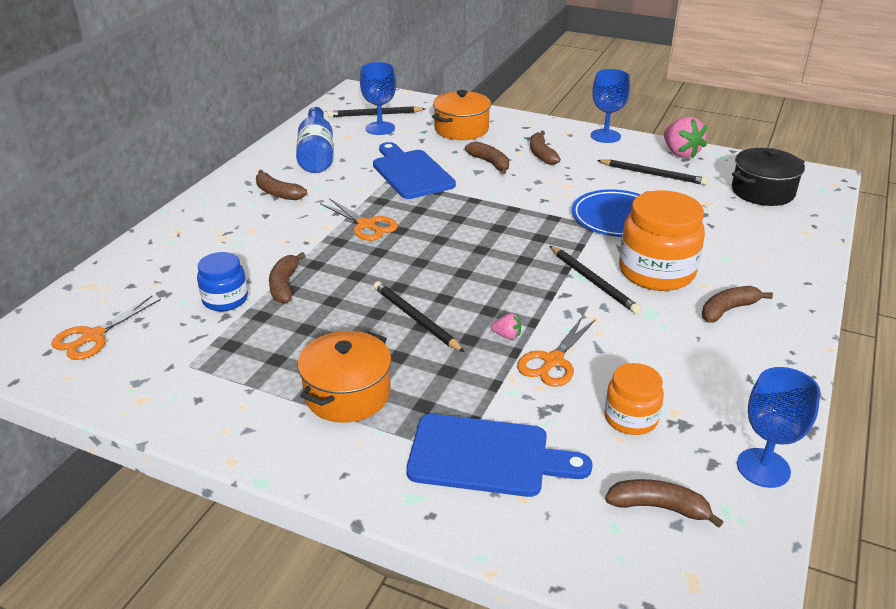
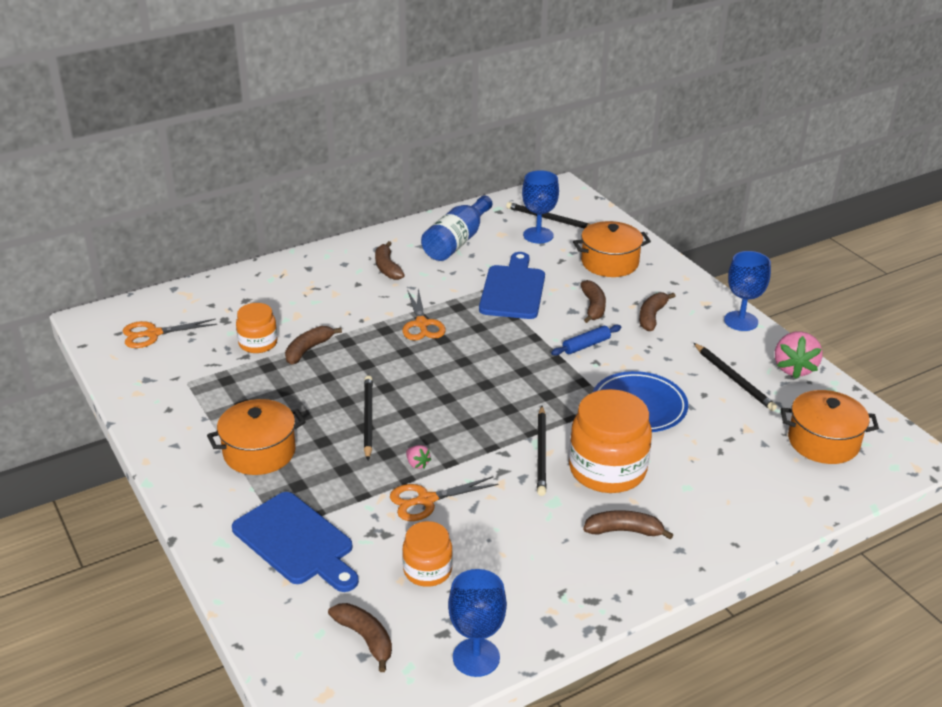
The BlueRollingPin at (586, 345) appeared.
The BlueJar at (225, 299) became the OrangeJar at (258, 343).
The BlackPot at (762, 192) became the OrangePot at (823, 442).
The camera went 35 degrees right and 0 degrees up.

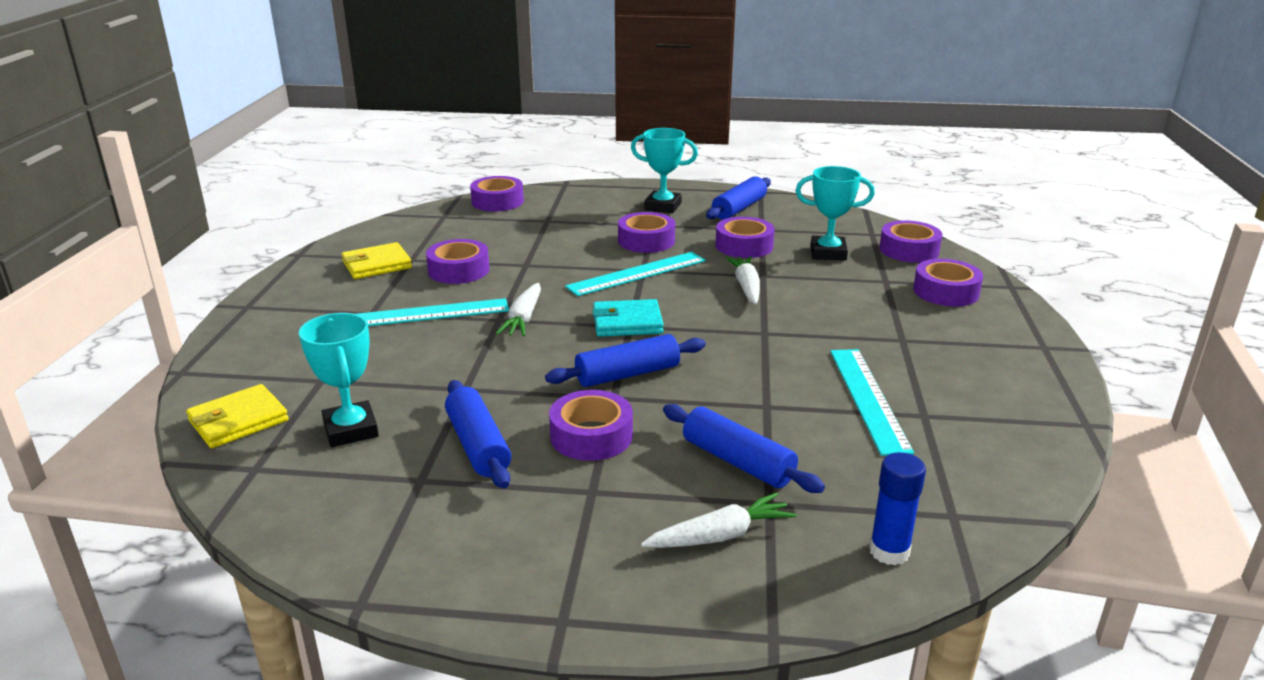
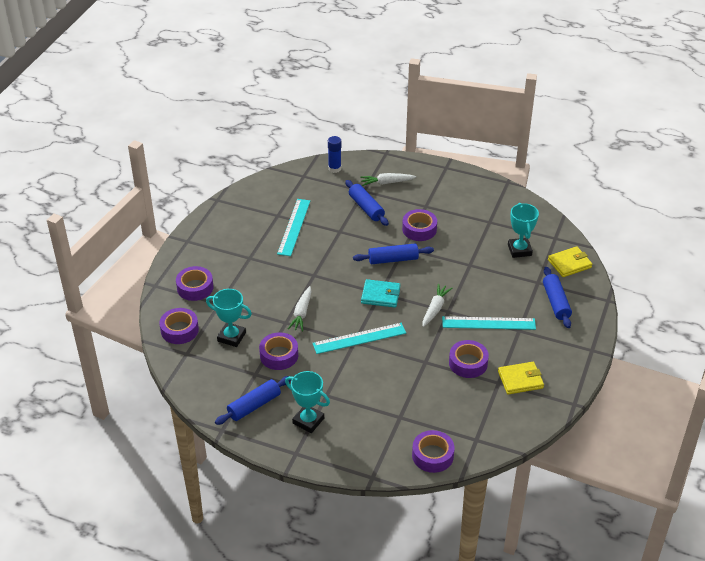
The PurpleTape at (646, 241) disappeared.
The BlueRollingPin moved from (478, 445) to (556, 302).
The camera went 165 degrees left and 15 degrees up.

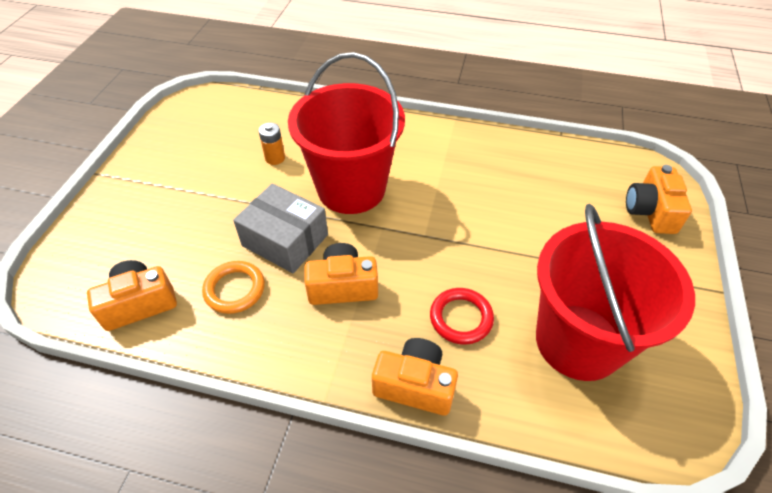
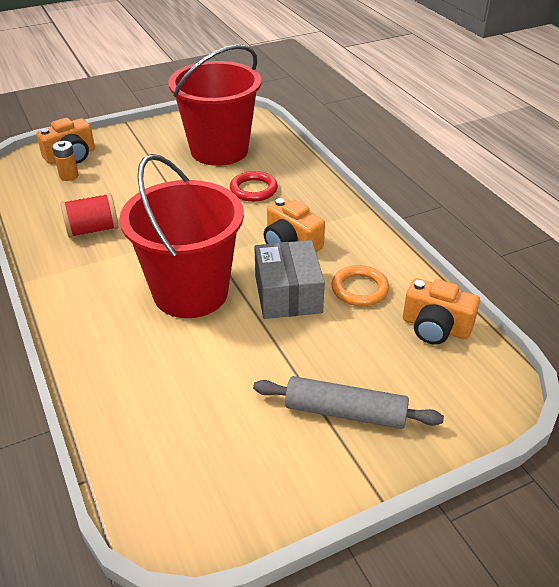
The OrangeCamera at (415, 385) disappeared.
The RedSpool at (93, 229) appeared.
The GreyRollingPin at (345, 412) appeared.
The OrangeBattery moved from (275, 158) to (69, 176).
The camera went 130 degrees left and 10 degrees down.

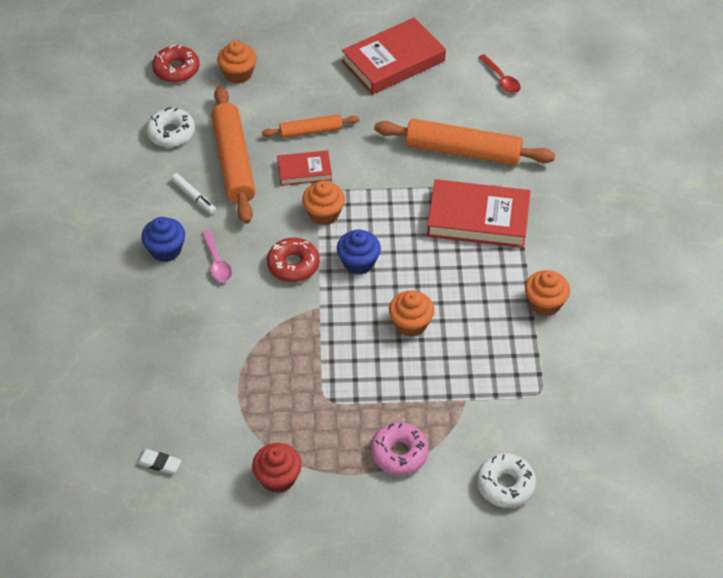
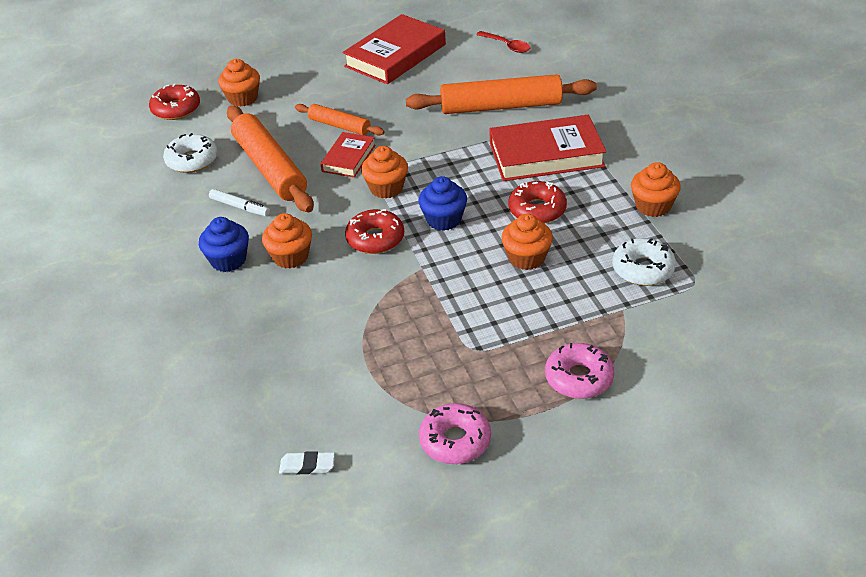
The RedDonut at (537, 210) appeared.
The WhiteDonut moved from (505, 485) to (643, 269).
The PinkSpoon at (217, 262) was replaced by the OrangeCupcake at (290, 257).
The RedCupcake at (278, 478) was replaced by the PinkDonut at (455, 441).
The OrangeRollingPin at (311, 131) turned 60 degrees clockwise.
The RedBook at (304, 171) turned 45 degrees counterclockwise.
The camera went 15 degrees left and 10 degrees down.

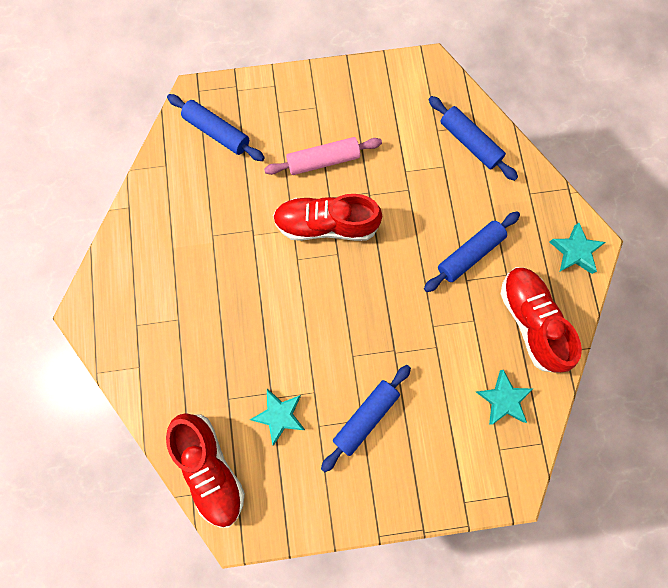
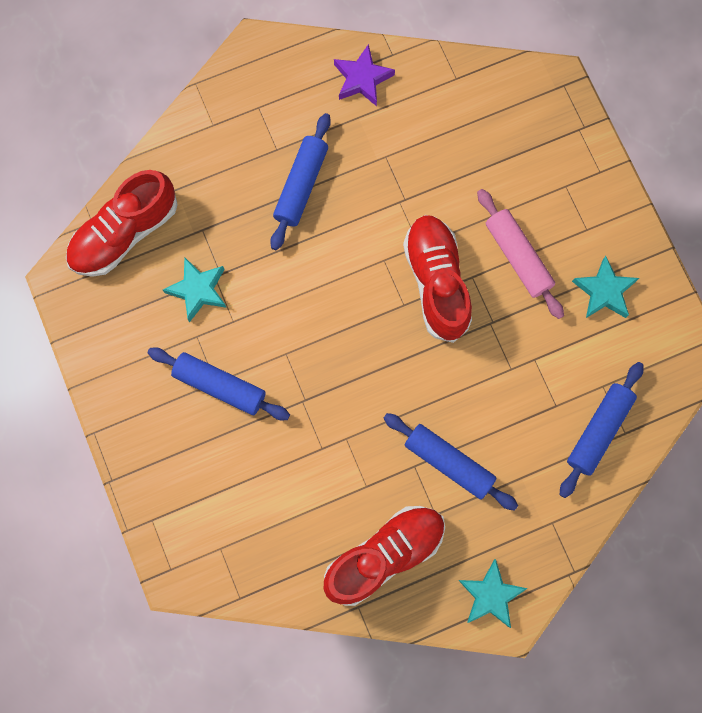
The PurpleStar at (362, 79) appeared.
The BlueRollingPin moved from (217, 132) to (301, 185).
The TurquoiseStar moved from (503, 399) to (604, 291).
The camera went 75 degrees right and 0 degrees up.

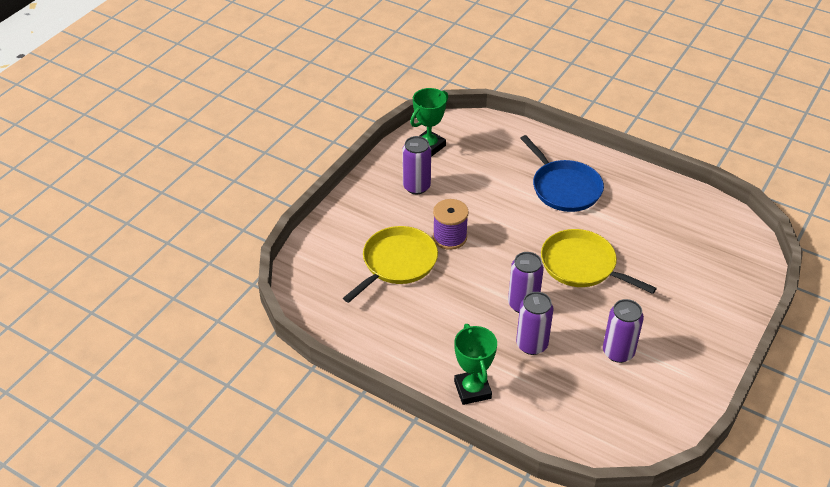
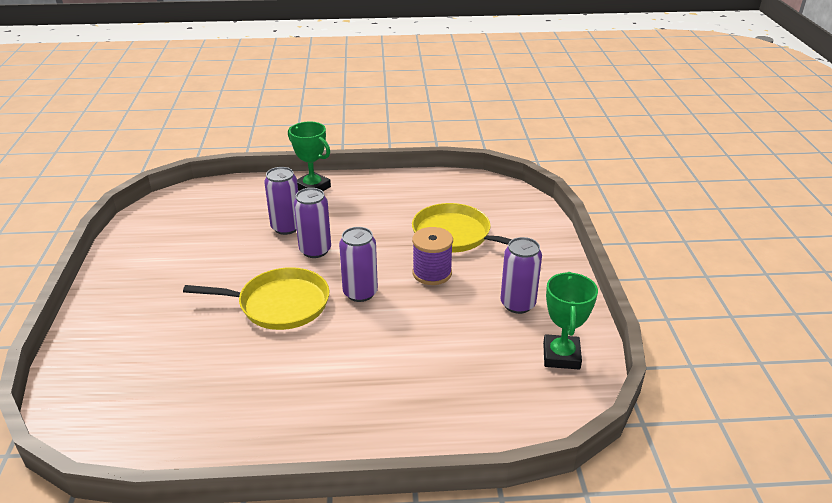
The BluePan at (564, 188) disappeared.
The PurpleCan moved from (618, 352) to (360, 293).
The YellowPan at (397, 263) turned 120 degrees clockwise.
The camera went 145 degrees right and 10 degrees down.

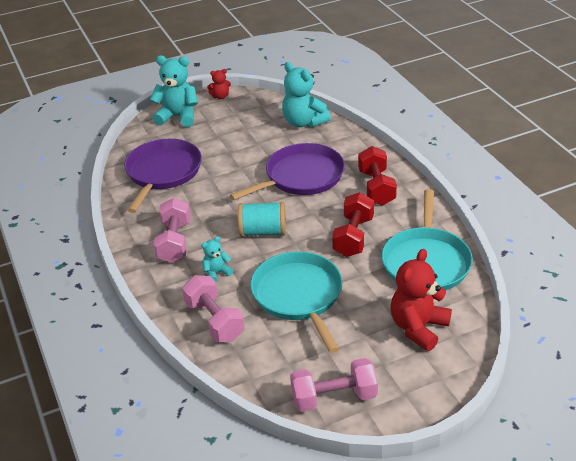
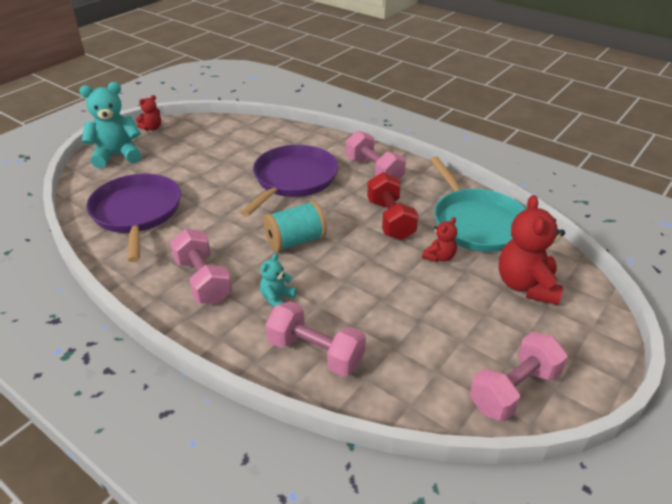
The TurquoisePan at (299, 296) disappeared.
The TurquoiseTeddyBear at (303, 122) disappeared.
The RedTeddyBear at (439, 257) appeared.
The RedDumbbell at (376, 188) became the PinkDumbbell at (373, 171).
The camera went 30 degrees left and 0 degrees up.

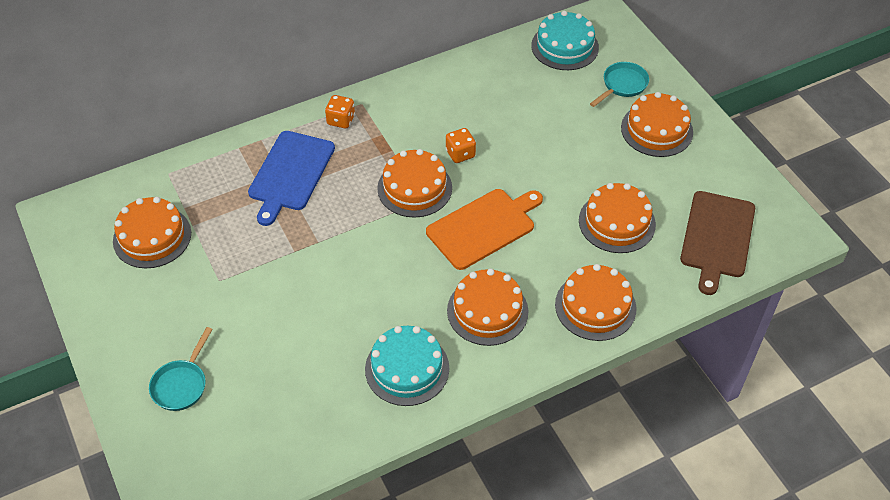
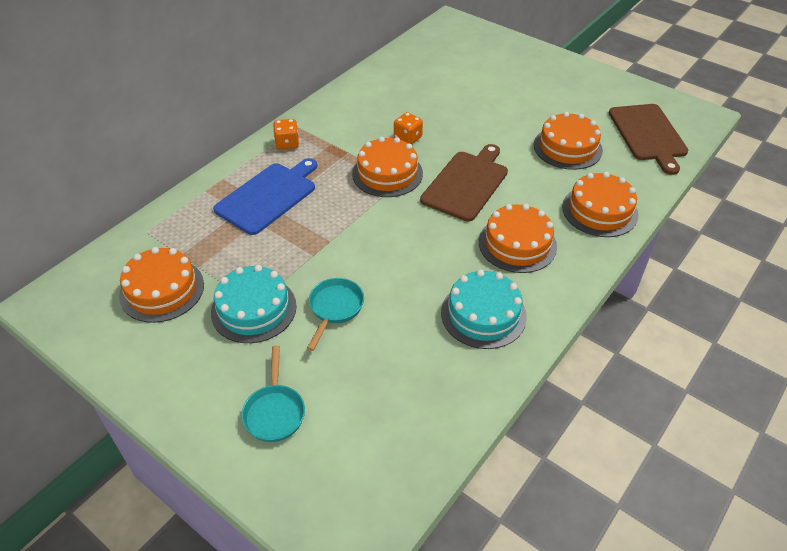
The OrangeCake at (656, 130) disappeared.
The TurquoiseCake moved from (565, 46) to (254, 309).
The TurquoisePan moved from (622, 85) to (335, 308).
The OrangeCuttingBoard at (483, 227) became the BrownCuttingBoard at (466, 183).
The BlueCuttingBoard at (290, 174) turned 135 degrees counterclockwise.
The camera went 25 degrees left and 5 degrees down.

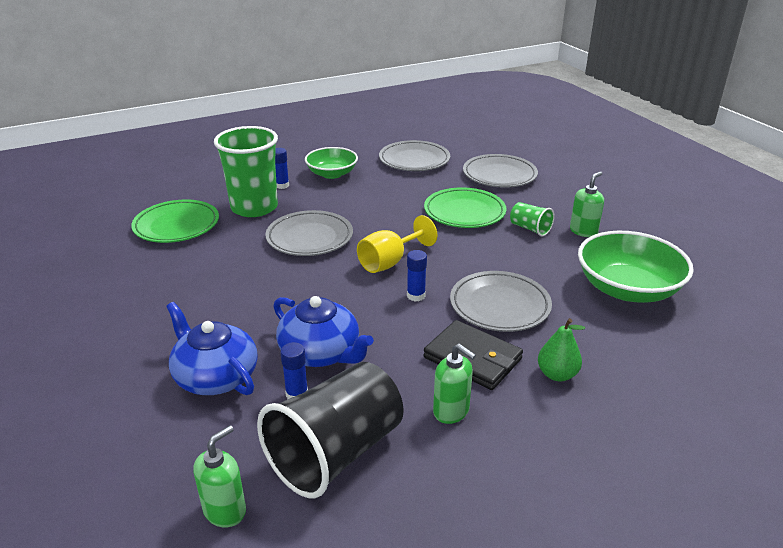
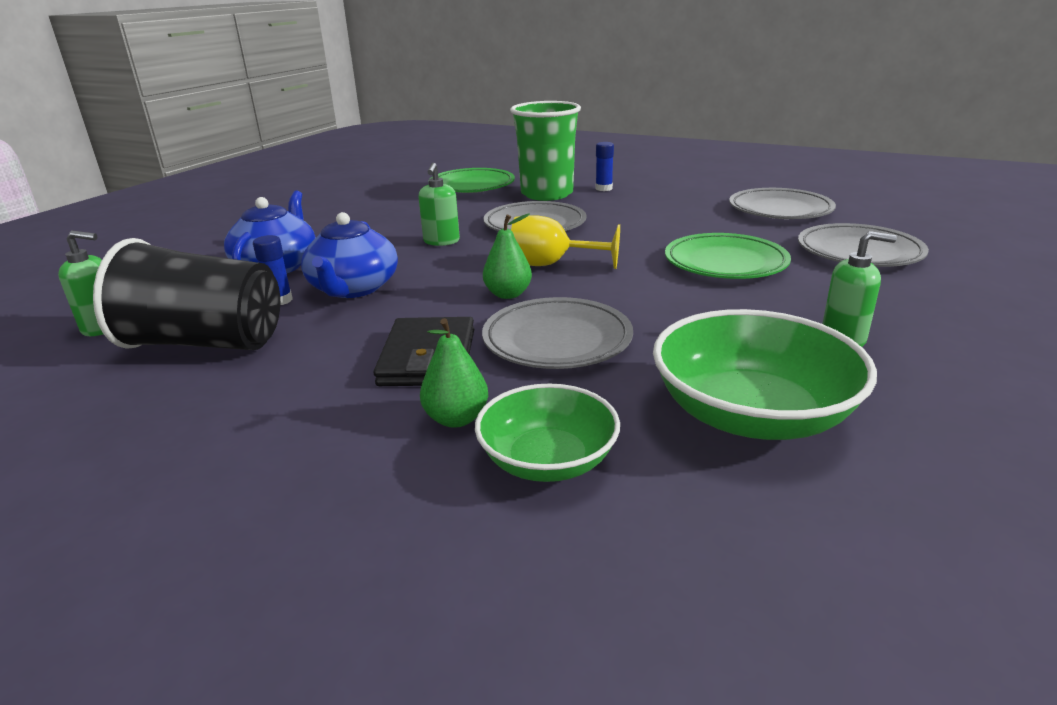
The GreenCup at (530, 228) disappeared.
The GreenBowl moved from (332, 174) to (548, 460).
The GreenSoapDispenser moved from (451, 411) to (441, 241).
The BlueGlueStick at (416, 296) was replaced by the GreenPear at (508, 294).
The camera went 55 degrees right and 5 degrees down.

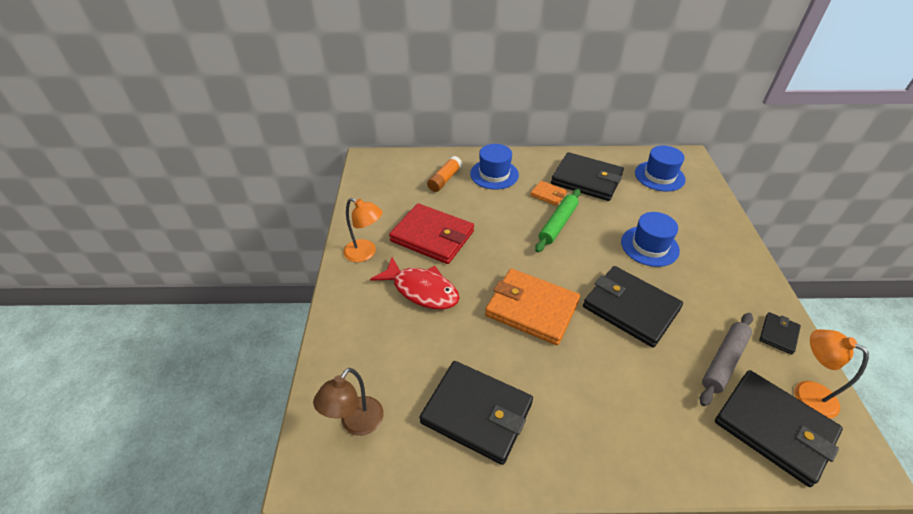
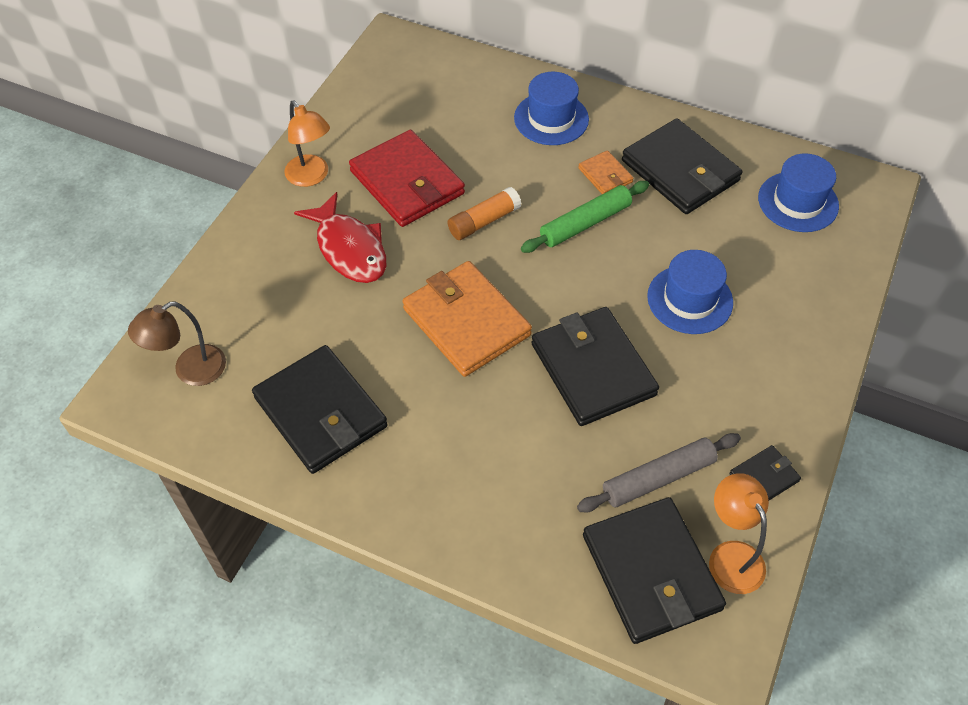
The OrangeGlueStick moved from (444, 179) to (483, 221).
The camera went 25 degrees right and 10 degrees up.

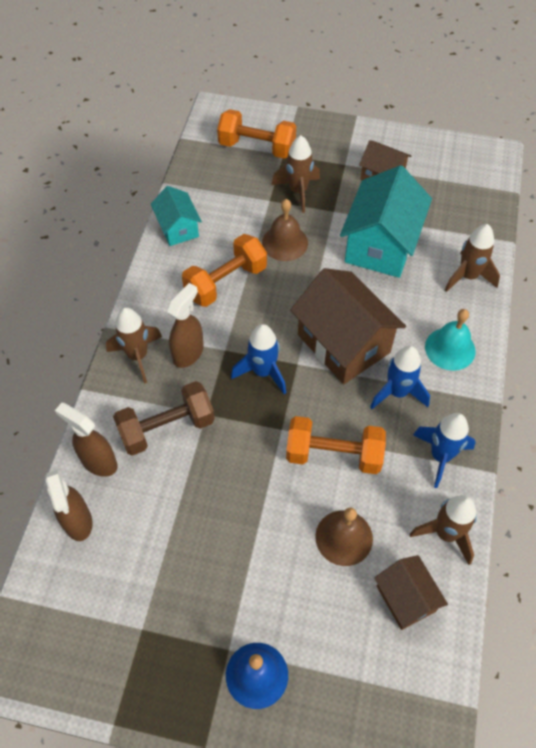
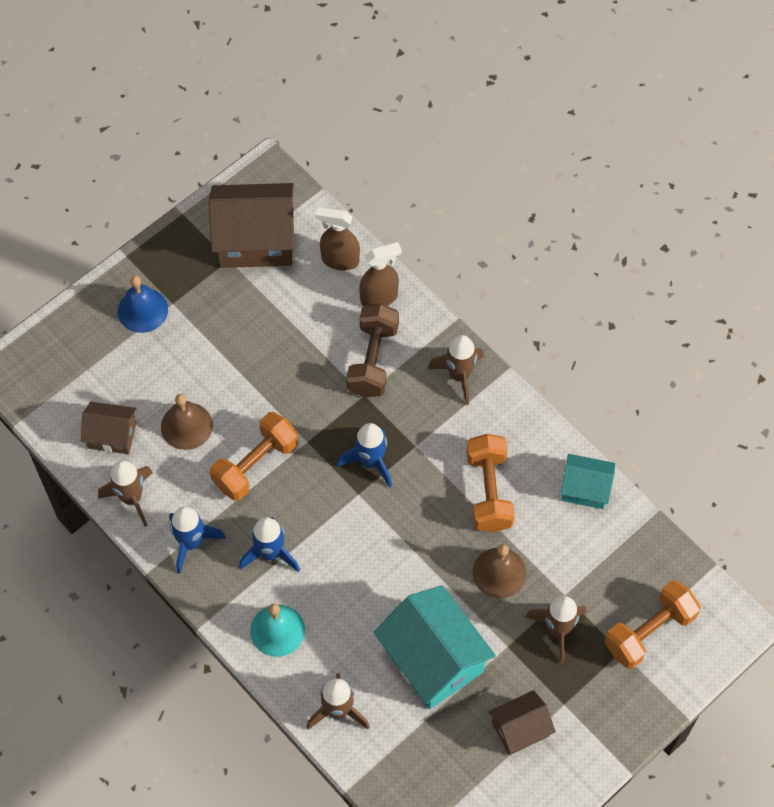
The BrownSprayBottle at (188, 353) disappeared.
The BrownHouse moved from (343, 343) to (255, 240).
The camera went 125 degrees right and 5 degrees up.

